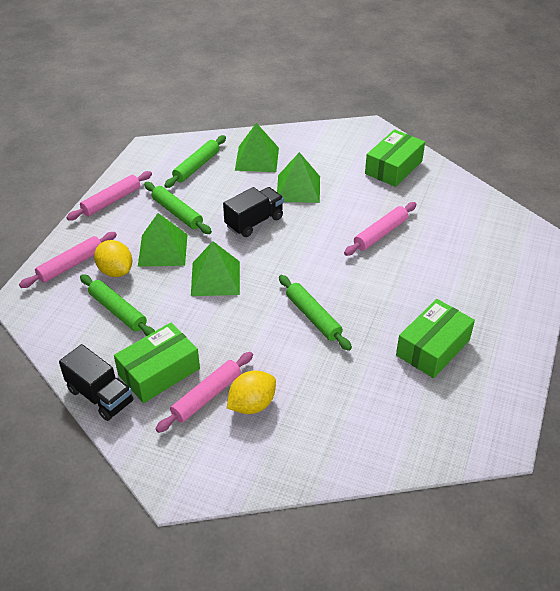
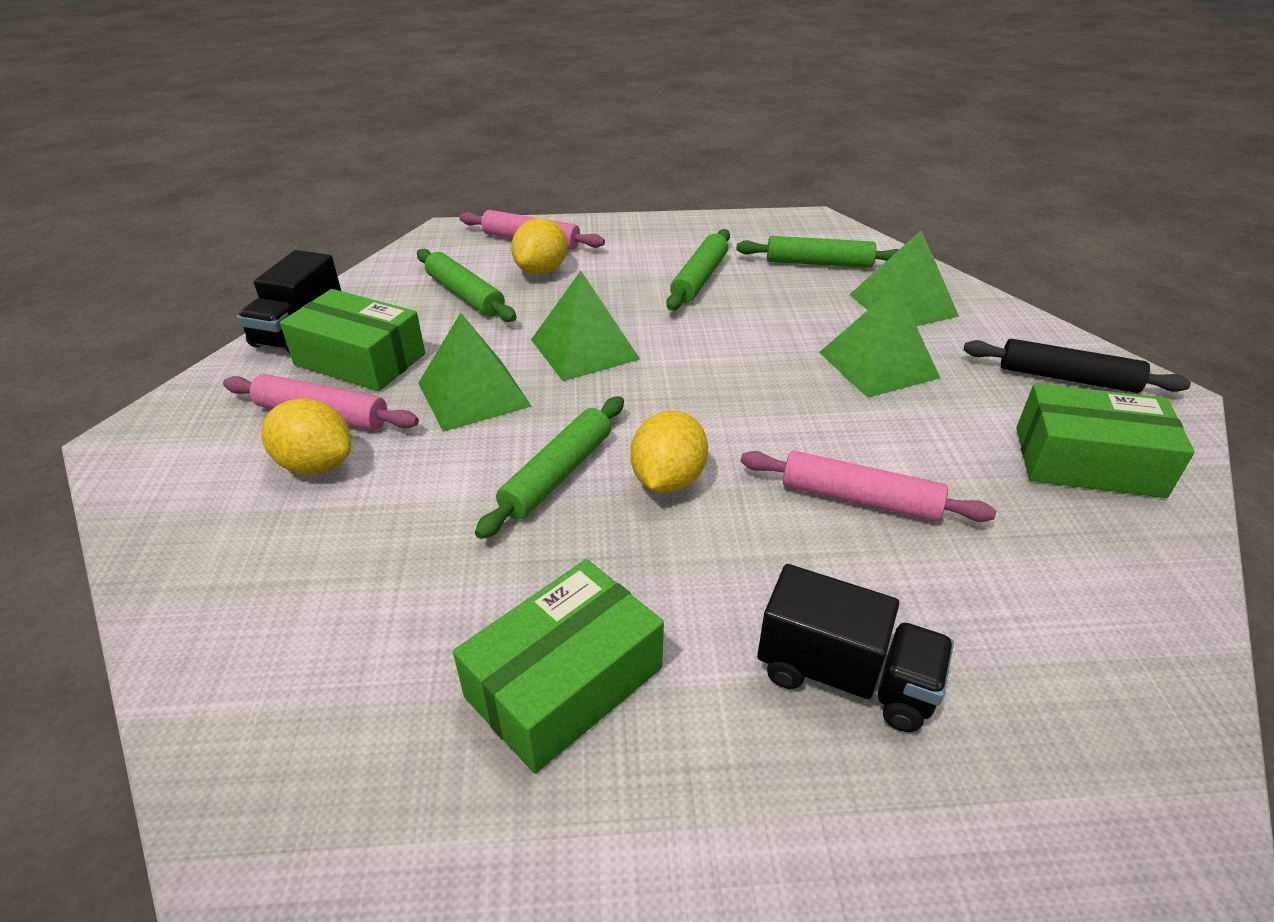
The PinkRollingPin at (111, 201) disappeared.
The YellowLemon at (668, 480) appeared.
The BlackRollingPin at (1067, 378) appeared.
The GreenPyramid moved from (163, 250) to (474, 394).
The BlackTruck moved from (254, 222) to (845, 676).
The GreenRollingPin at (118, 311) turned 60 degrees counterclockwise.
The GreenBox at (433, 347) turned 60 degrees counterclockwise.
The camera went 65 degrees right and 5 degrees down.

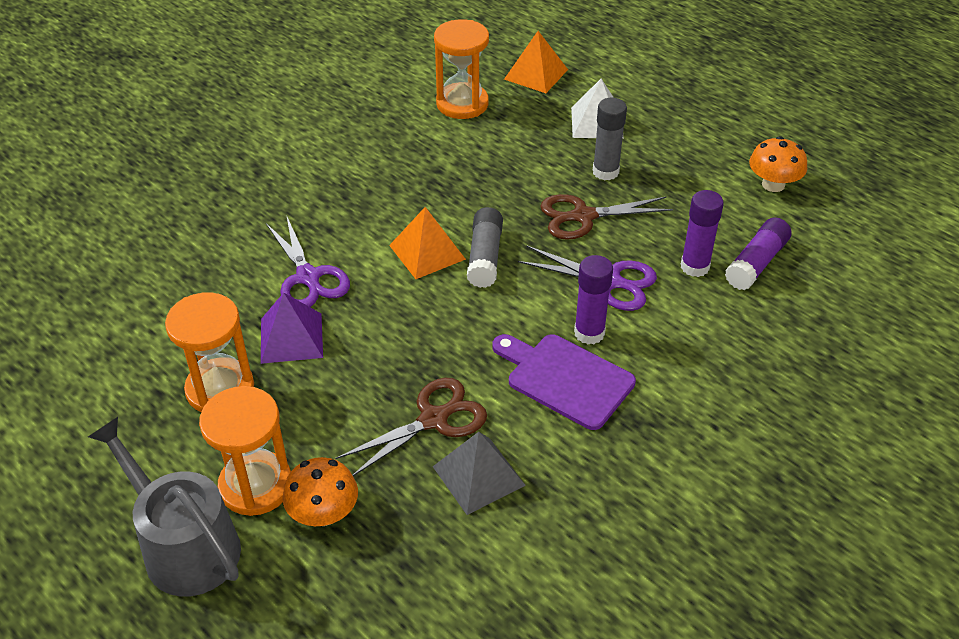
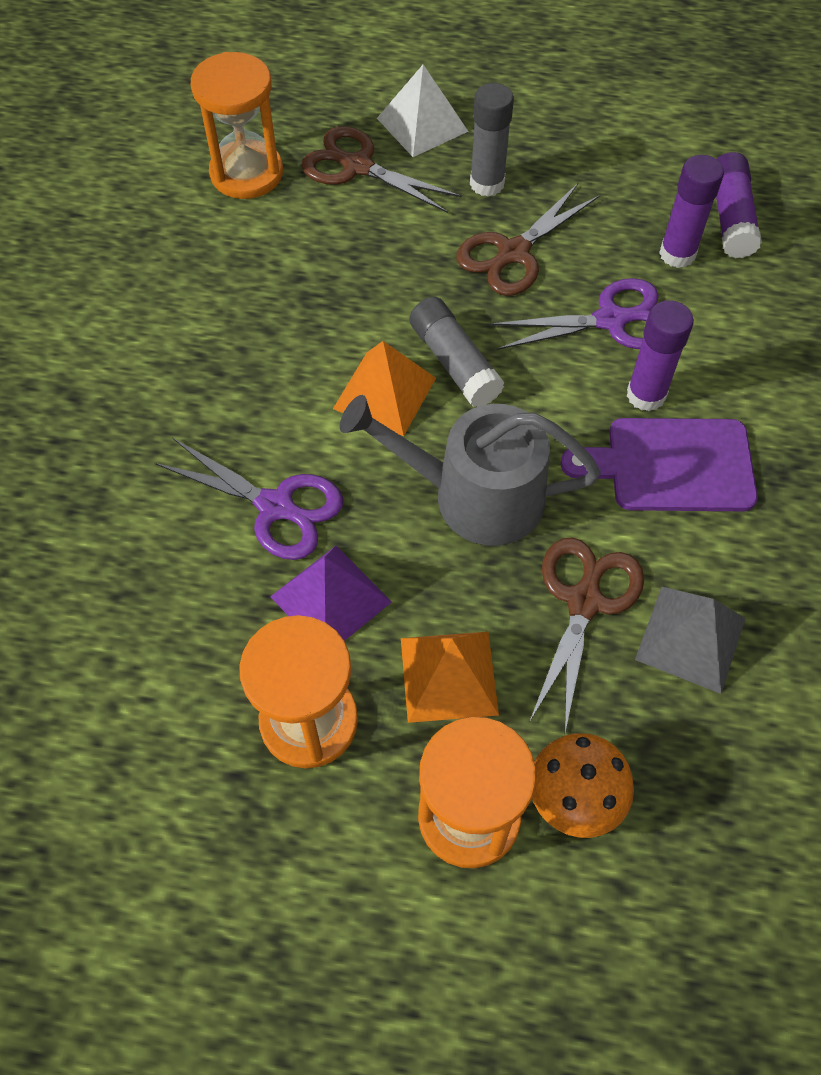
The OrangeMushroom at (773, 184) disappeared.
The BrownScissors at (356, 166) appeared.
The GreyWateringCan moved from (184, 546) to (475, 496).
The OrangePyramid moved from (536, 74) to (449, 675).
The camera went 35 degrees left and 15 degrees up.

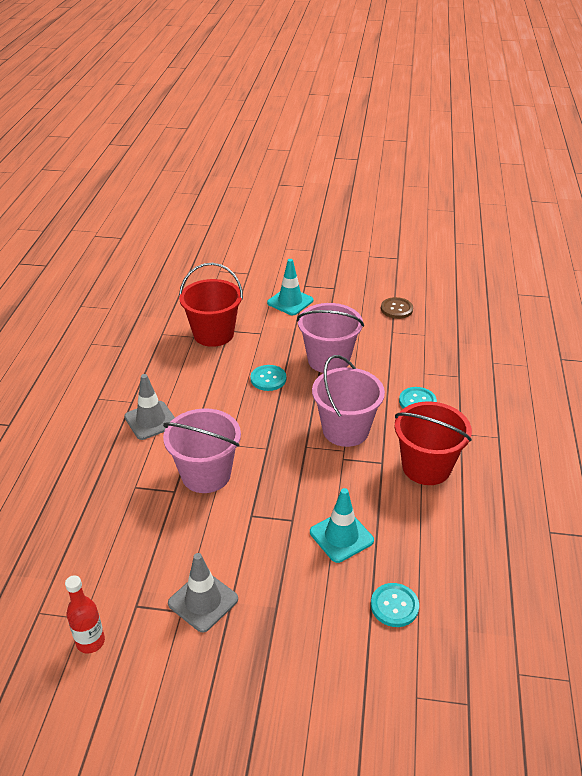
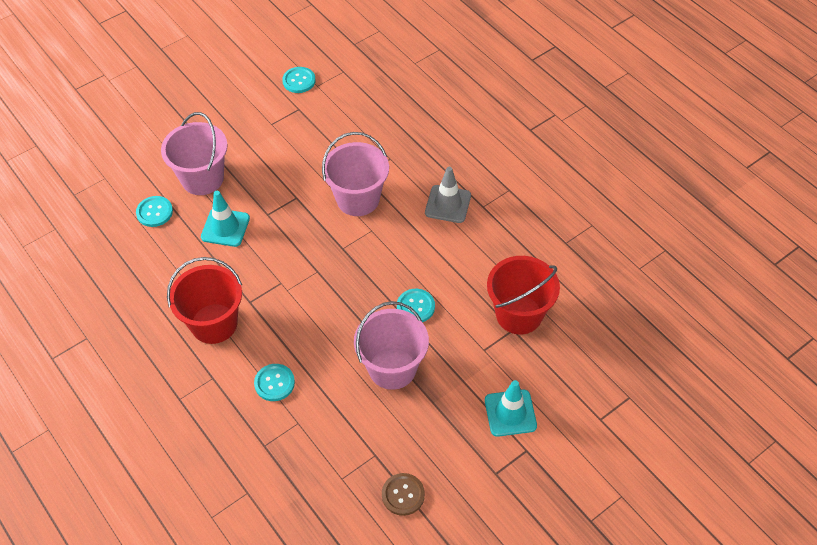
The GreyTrafficCone at (203, 601) disappeared.
The PinkBucket moved from (345, 430) to (202, 178).
The RedBottle at (90, 642) was replaced by the TurquoiseButton at (299, 81).
The camera went 135 degrees right and 15 degrees up.

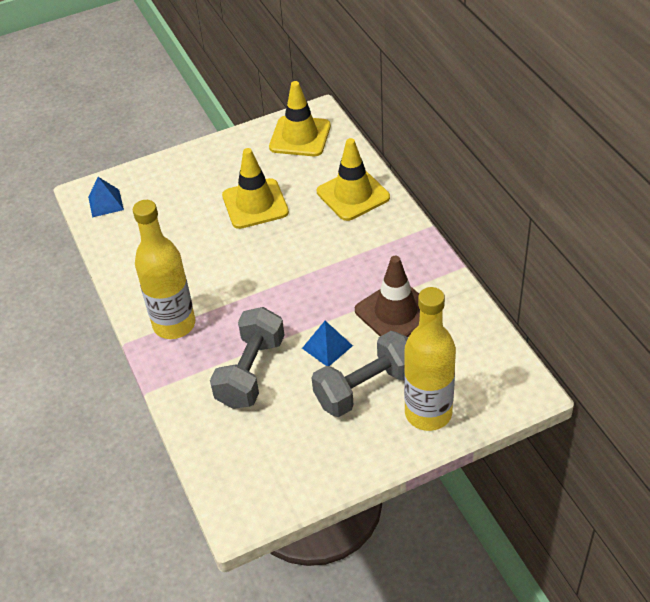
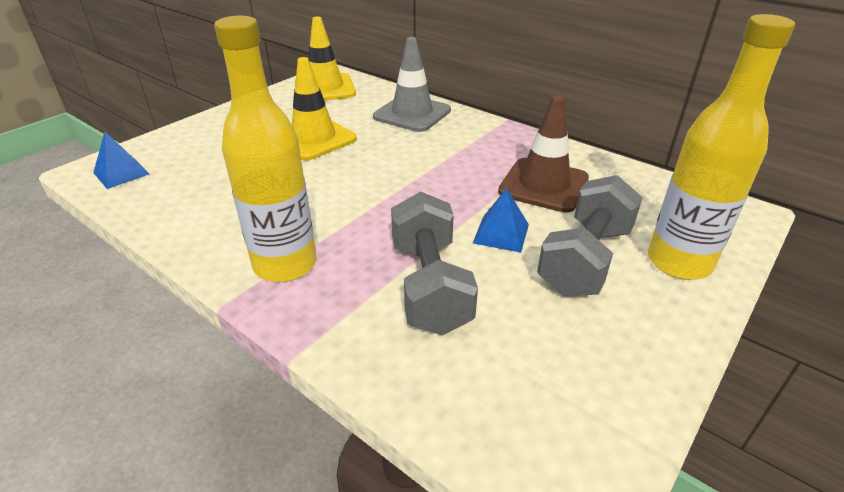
The YellowTrafficCone at (353, 194) became the GreyTrafficCone at (412, 114).
The camera went 30 degrees left and 10 degrees down.

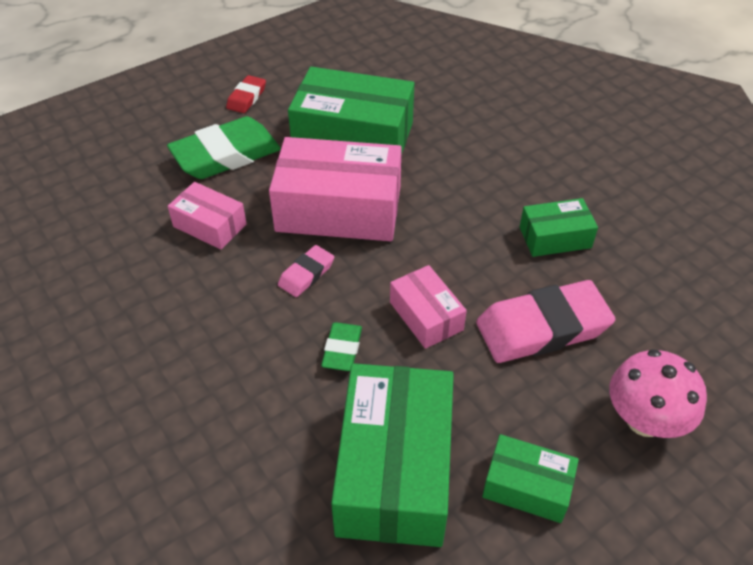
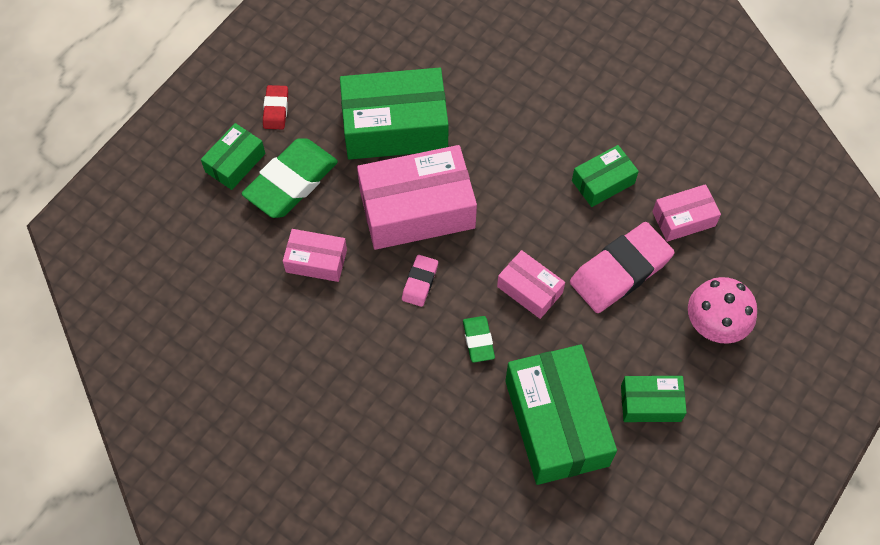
The GreenBox at (235, 162) appeared.
The PinkBox at (683, 219) appeared.
The camera went 20 degrees left and 15 degrees up.

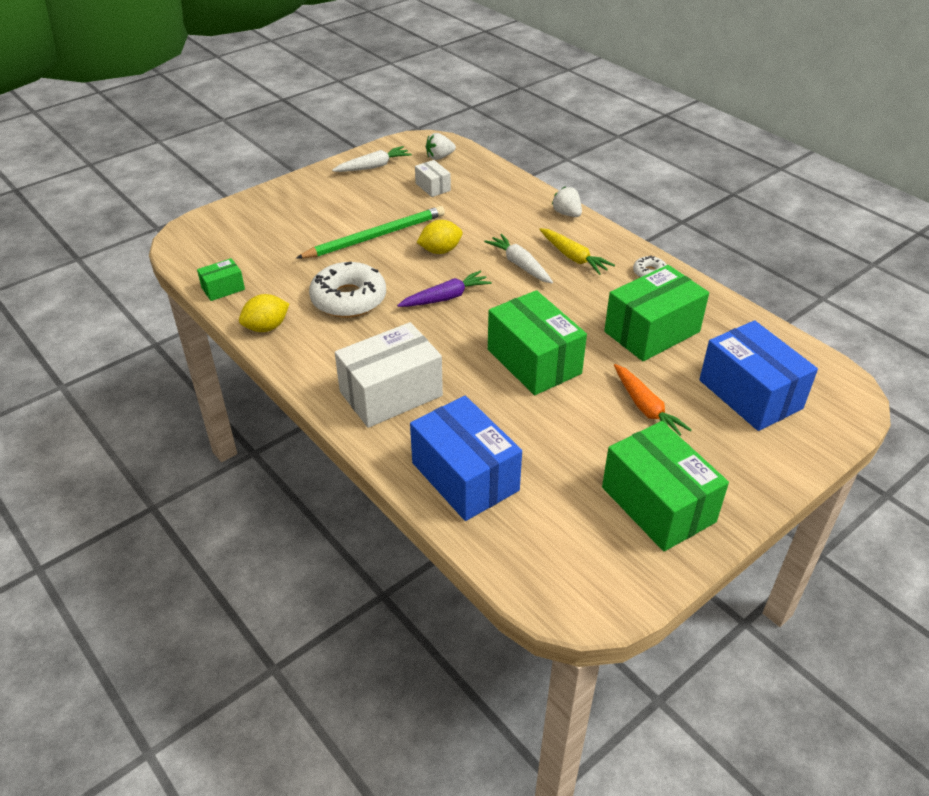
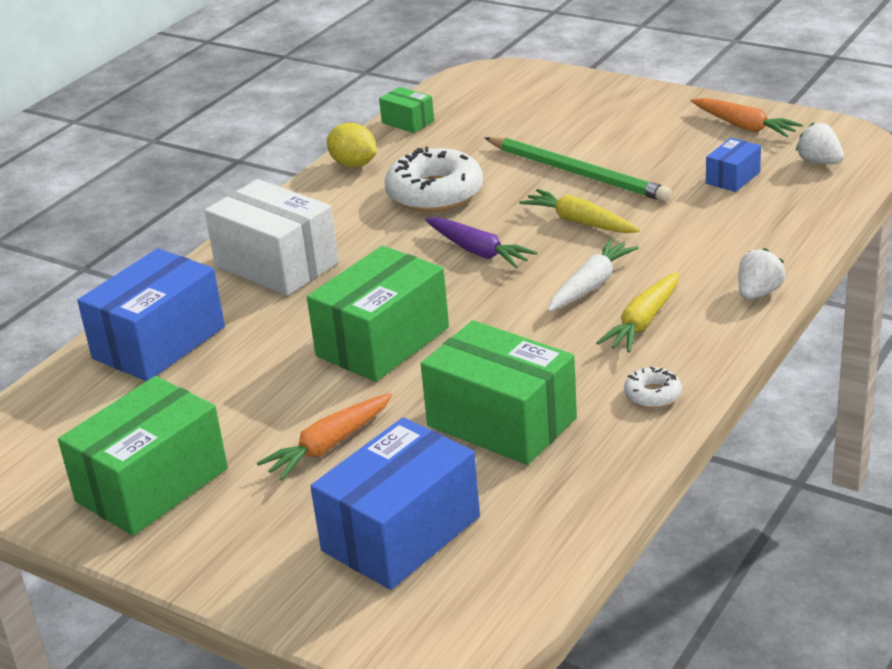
The YellowLemon at (440, 251) was replaced by the YellowCarrot at (579, 222).
The WhiteCarrot at (373, 166) became the OrangeCarrot at (744, 126).
The WhiteBox at (433, 187) became the BlueBox at (732, 178).
The camera went 75 degrees right and 10 degrees down.

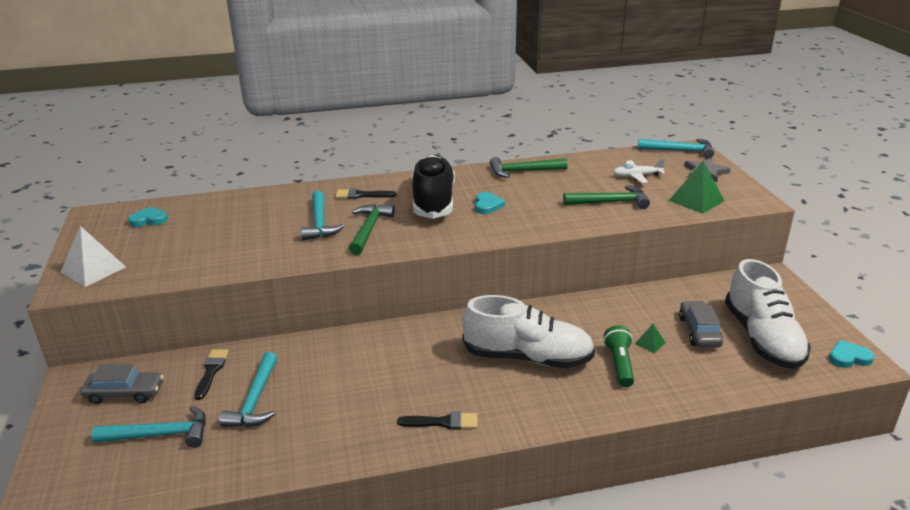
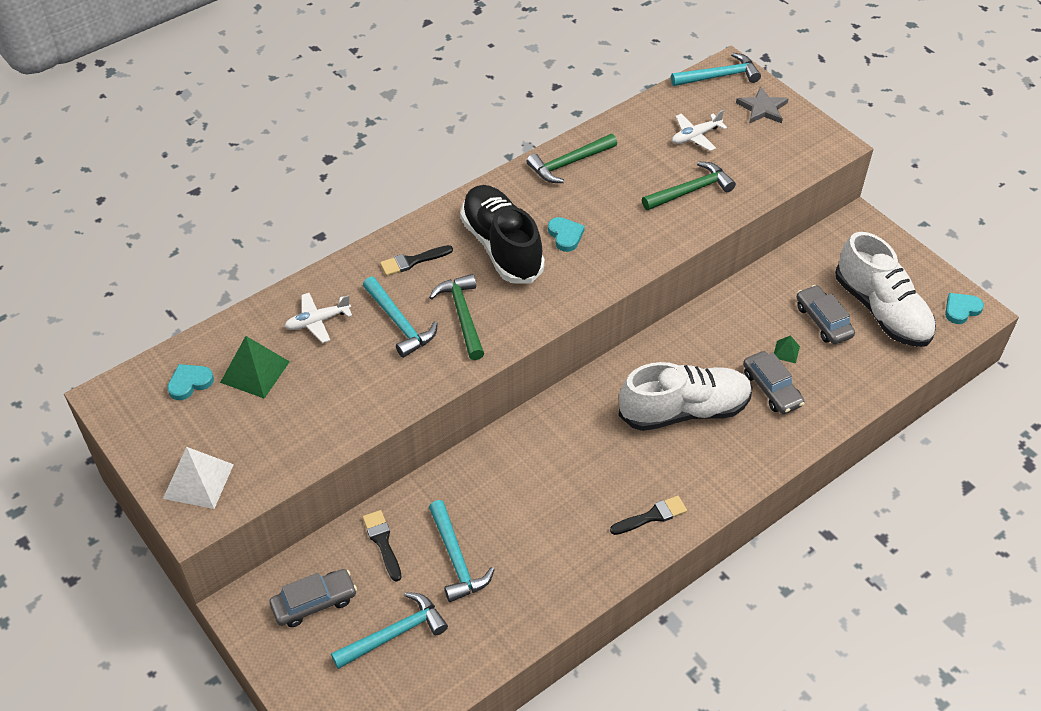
The WhitePlane at (317, 321) appeared.
The GreenPyramid moved from (696, 200) to (255, 371).
The GreenFlashlight at (619, 364) was replaced by the GreyCar at (771, 389).
The camera went 25 degrees left and 20 degrees up.

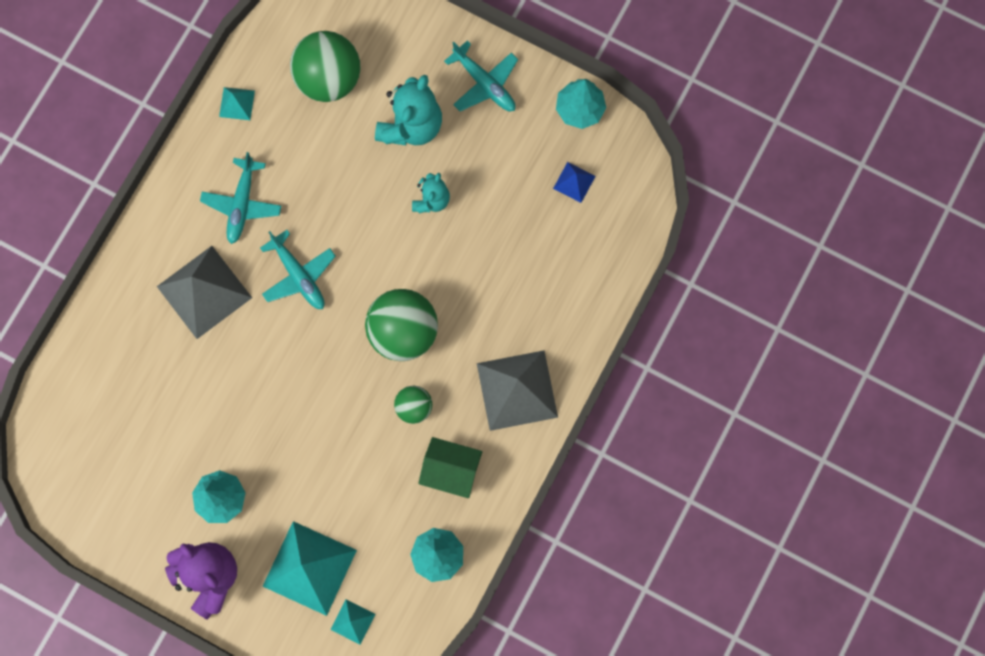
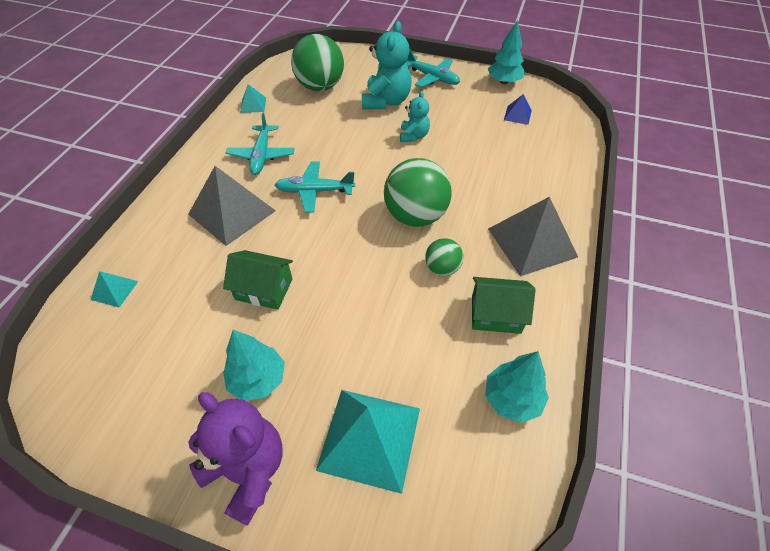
The GreenHouse at (264, 289) appeared.
The TurquoisePyramid moved from (353, 621) to (114, 290).
The TurquoisePlane at (298, 275) turned 135 degrees clockwise.
The camera went 10 degrees left and 25 degrees down.

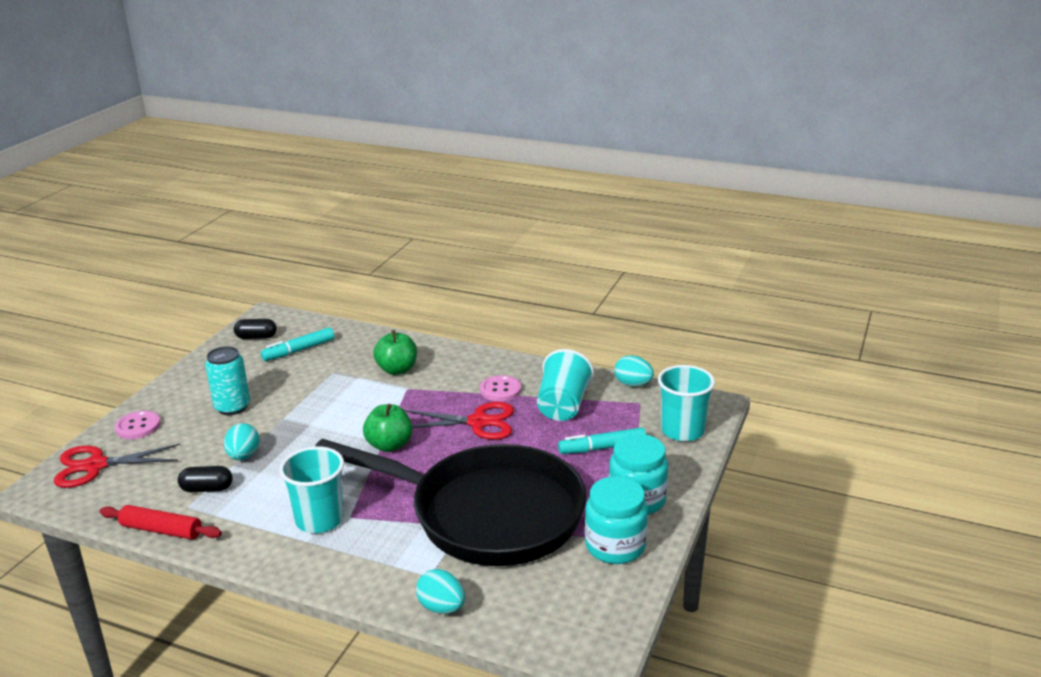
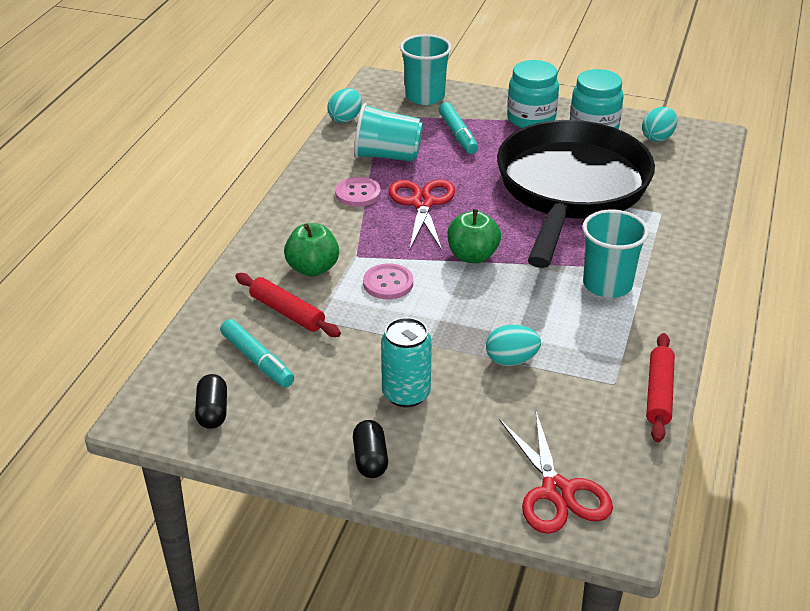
The RedRollingPin at (287, 312) appeared.
The PinkButton moved from (138, 426) to (388, 283).
The BlackCapsule moved from (207, 489) to (370, 459).
The TurquoiseEgg moved from (442, 607) to (657, 137).
The camera went 95 degrees left and 10 degrees up.

